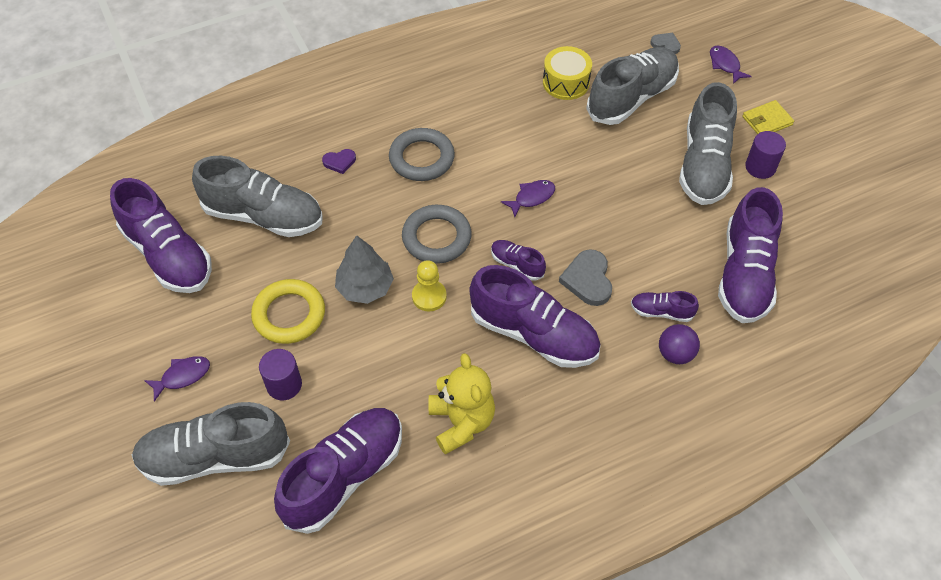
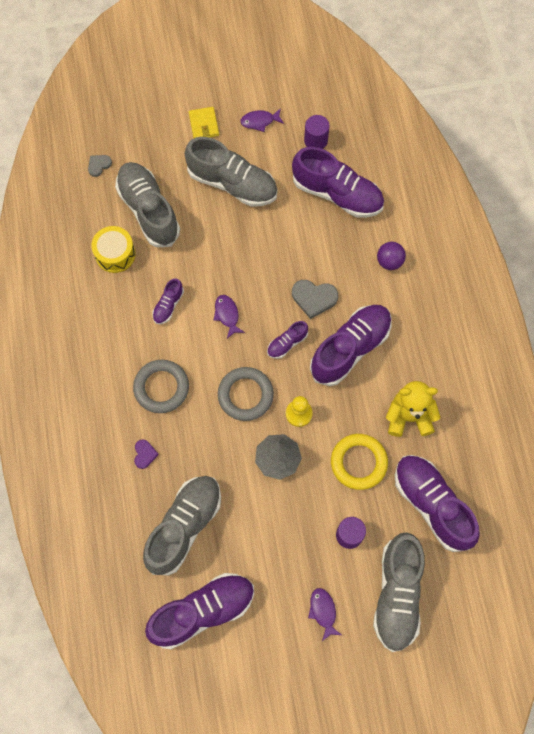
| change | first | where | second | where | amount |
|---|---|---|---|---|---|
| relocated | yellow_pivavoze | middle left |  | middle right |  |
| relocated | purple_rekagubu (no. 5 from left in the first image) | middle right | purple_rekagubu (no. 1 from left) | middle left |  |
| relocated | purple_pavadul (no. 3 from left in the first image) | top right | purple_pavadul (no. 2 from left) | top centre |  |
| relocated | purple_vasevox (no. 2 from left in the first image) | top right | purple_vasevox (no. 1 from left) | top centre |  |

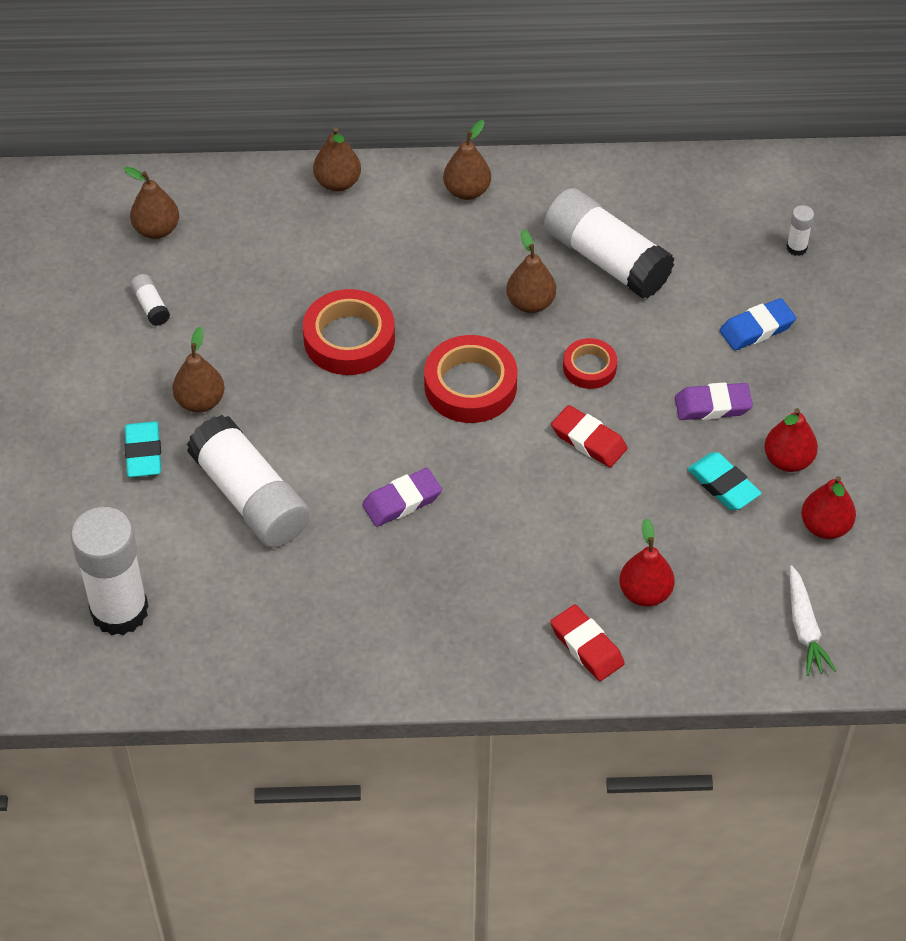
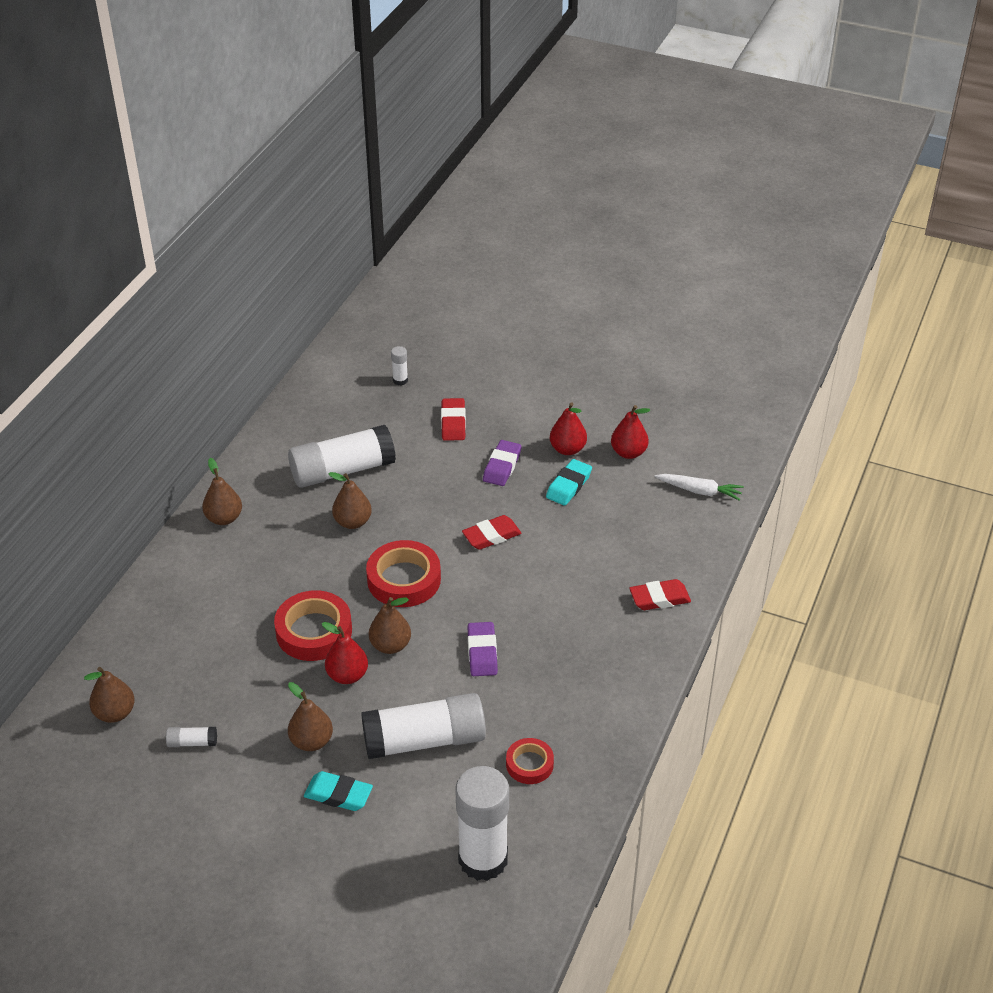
| change | first | where | second | where | amount |
|---|---|---|---|---|---|
| relocated | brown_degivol (no. 3 from left in the first image) | top centre | brown_degivol (no. 5 from left) | centre |  |
| relocated | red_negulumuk (no. 3 from left) | centre |  | bottom centre |  |
| relocated | red_degivol (no. 1 from left) | middle right |  | centre |  |
| colour | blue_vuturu | middle right | red_vuturu (no. 1 from left) | centre |  |
| spun | turquoise_vuturu (no. 2 from left) | middle right |  | centre | 45 degrees counterclockwise |

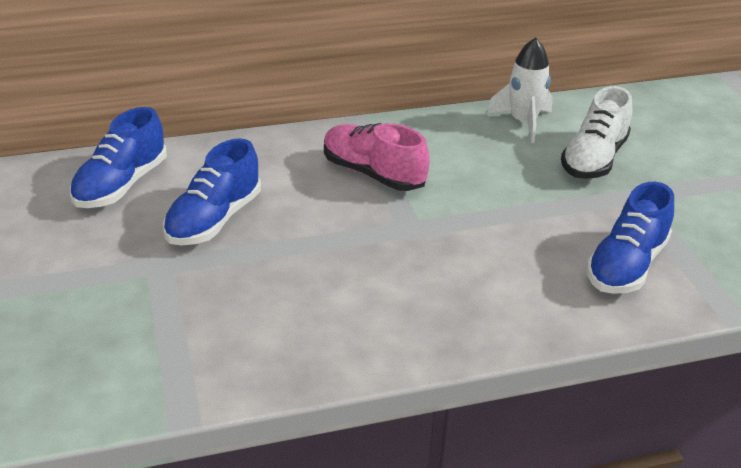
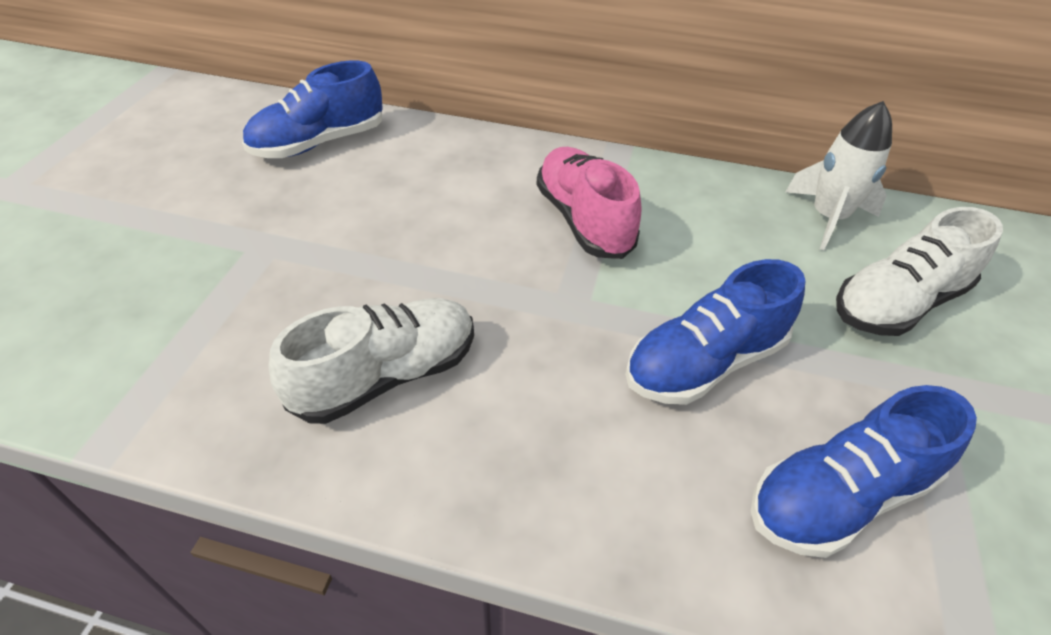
| change | first | where | second | where | amount |
|---|---|---|---|---|---|
| appeared |  |  | white_rekagubu (no. 1 from left) | centre |  |
| relocated | blue_rekagubu (no. 2 from left) | middle left |  | middle right |  |

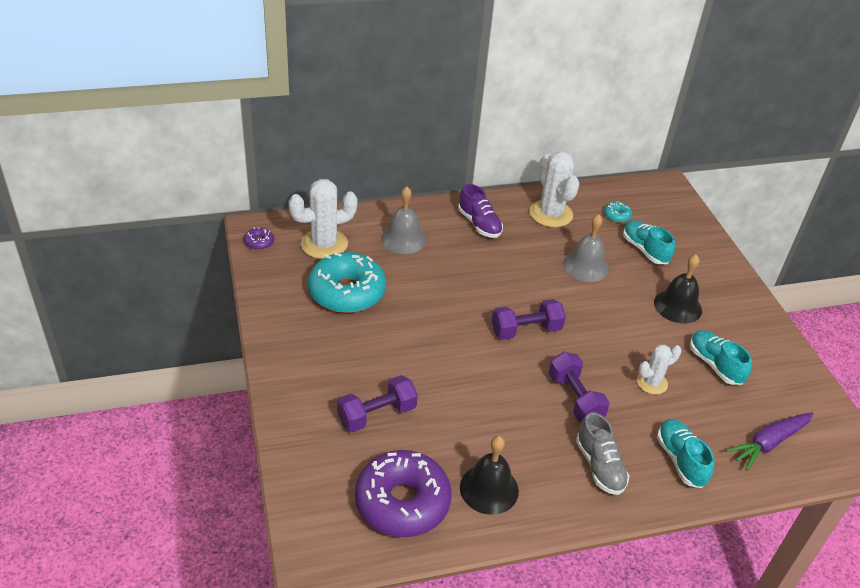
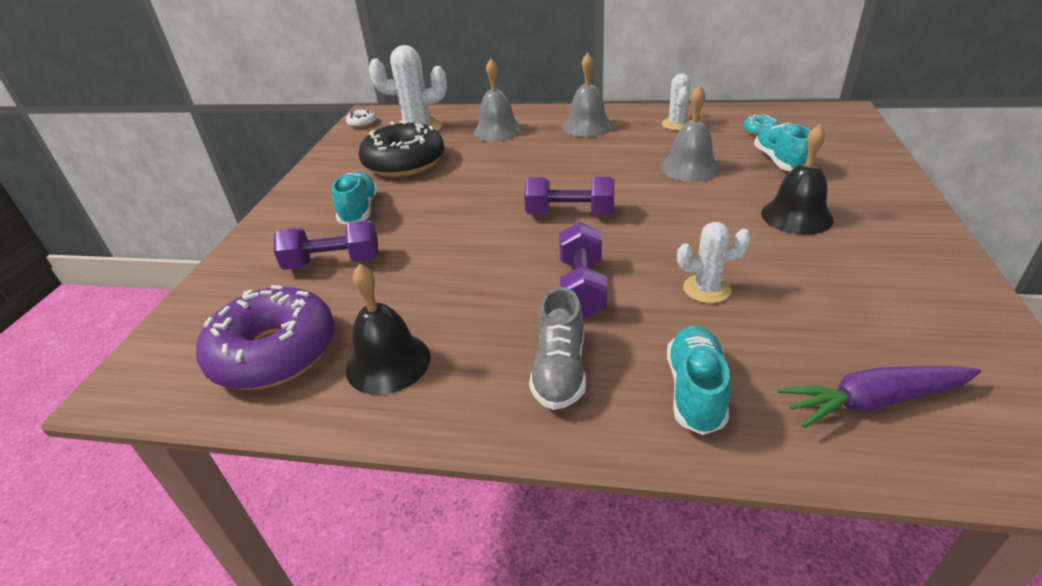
| change | first | where | second | where | amount |
|---|---|---|---|---|---|
| relocated | turquoise_rekagubu (no. 3 from left in the first image) | middle right | turquoise_rekagubu (no. 1 from left) | centre |  |
| exchanged | purple_rekagubu | centre | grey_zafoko (no. 2 from left) | top centre |  |
| colour | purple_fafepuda (no. 1 from left) | middle left | white_fafepuda | top centre |  |
| colour | turquoise_fafepuda (no. 1 from left) | centre | black_fafepuda | top centre |  |
| size | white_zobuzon (no. 2 from left) | top centre |  | top centre | x0.59 |

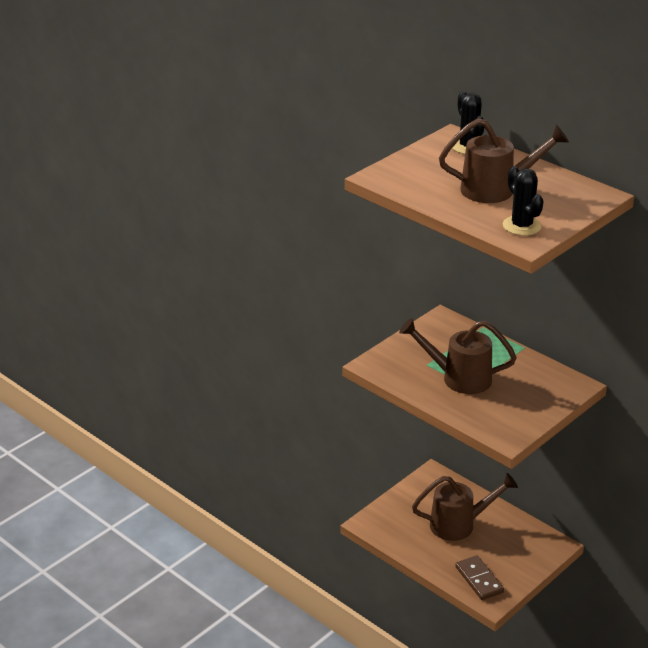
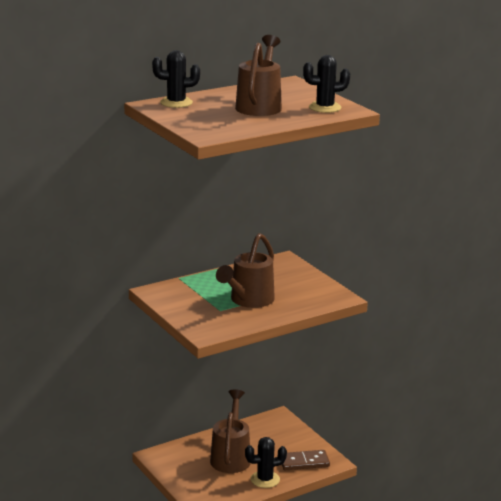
| change | first | where | second | where | amount |
|---|---|---|---|---|---|
| appeared |  |  | black_zobuzon (no. 2 from left) | bottom centre |  |

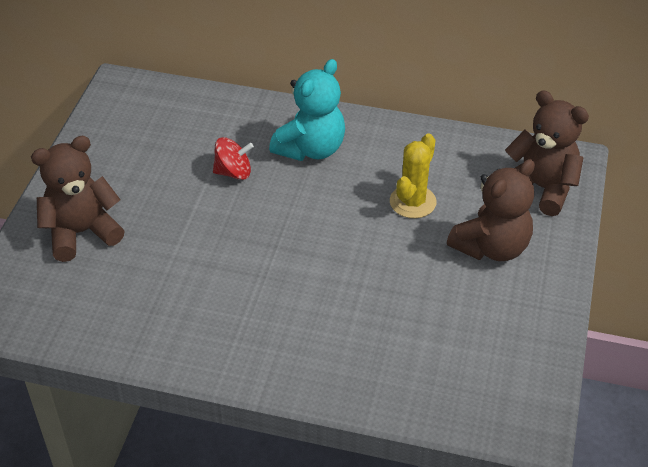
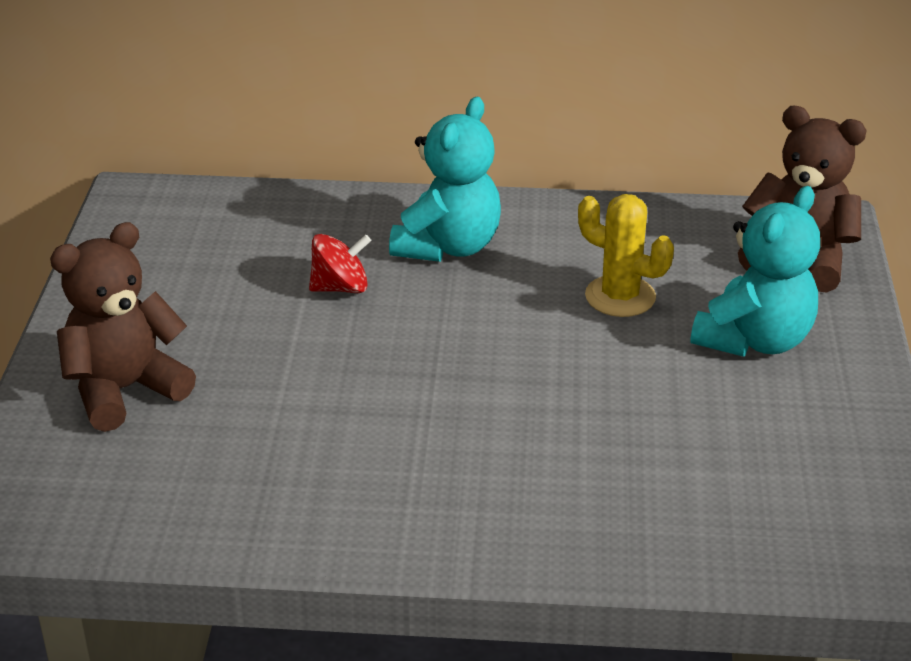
| change | first | where | second | where | amount |
|---|---|---|---|---|---|
| colour | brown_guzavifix (no. 2 from left) | middle right | turquoise_guzavifix (no. 2 from left) | middle right |  |
| spun | yellow_zobuzon | centre |  | middle right | 75 degrees counterclockwise |

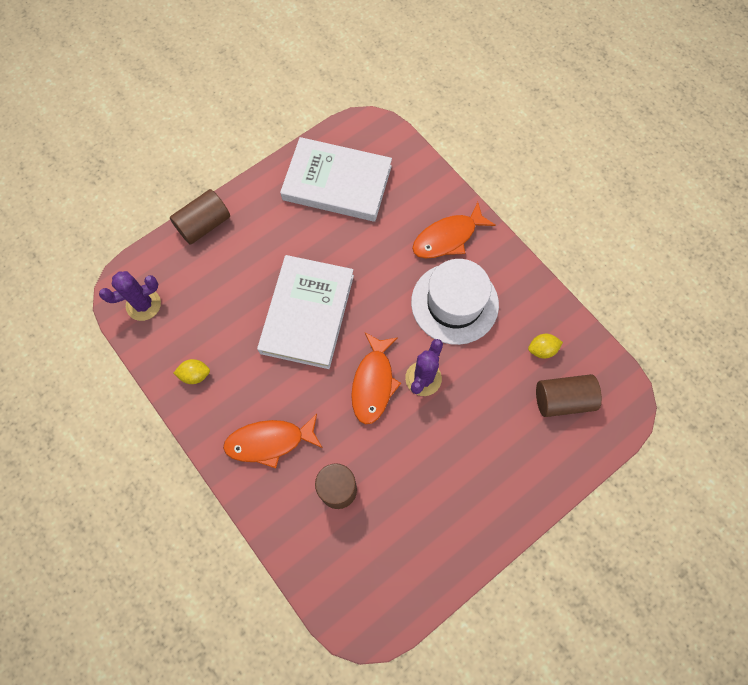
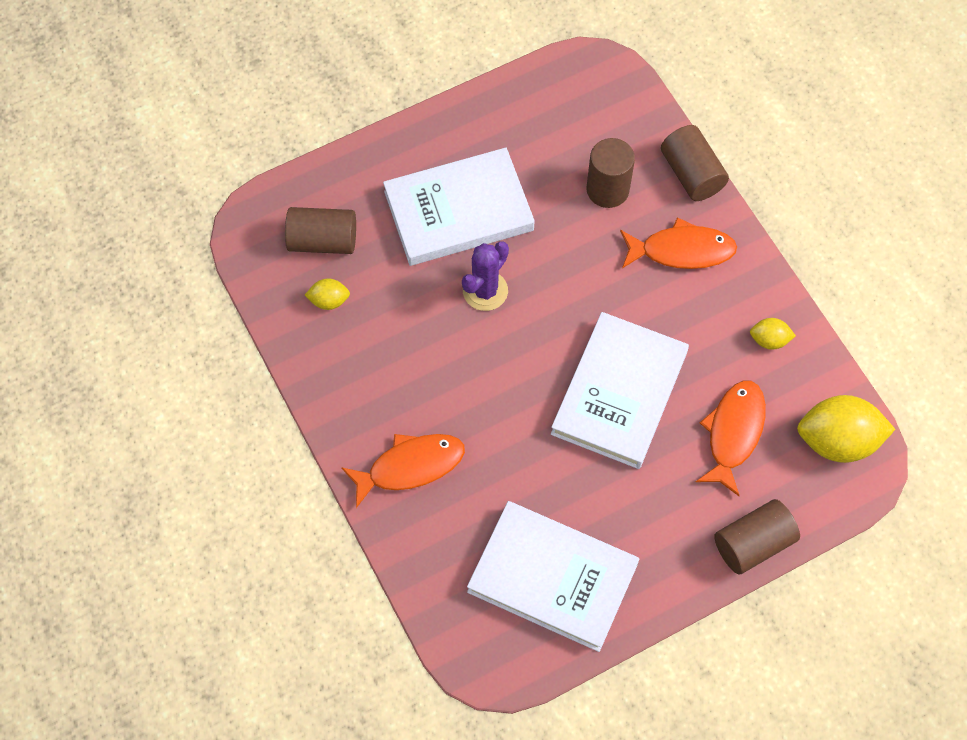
| change | first | where | second | where | amount |
|---|---|---|---|---|---|
| missing | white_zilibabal | centre |  |  |  |
| appeared |  |  | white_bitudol (no. 1 from left) | top centre |  |
| appeared |  |  | brown_vasevox (no. 3 from left) | top right |  |
| relocated | orange_pavadul (no. 2 from left in the first image) | centre | orange_pavadul (no. 3 from left) | middle right |  |
| exchanged | purple_zobuzon (no. 1 from left) | middle left | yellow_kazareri (no. 3 from left) | middle right |  |

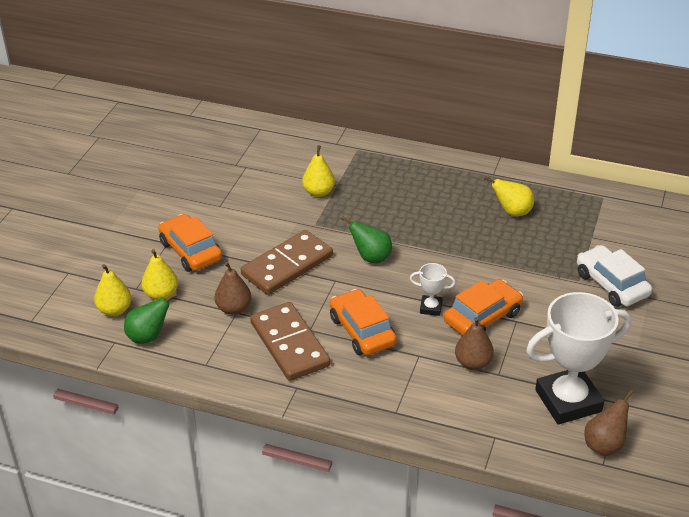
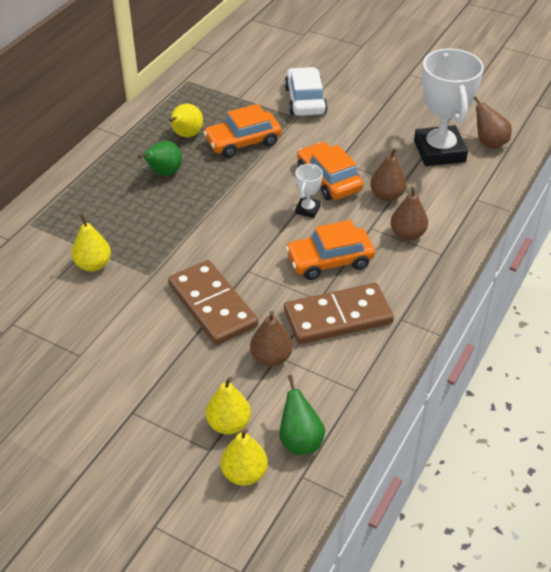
| change | first | where | second | where | amount |
|---|---|---|---|---|---|
| appeared |  |  | brown_degivol (no. 3 from left) | middle right |  |
| relocated | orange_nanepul (no. 1 from left) | middle left |  | top centre |  |
| relocated | green_degivol (no. 2 from left in the first image) | centre | green_degivol (no. 1 from left) | top left |  |
| spun | white_nanepul | middle right |  | top centre | 105 degrees clockwise |

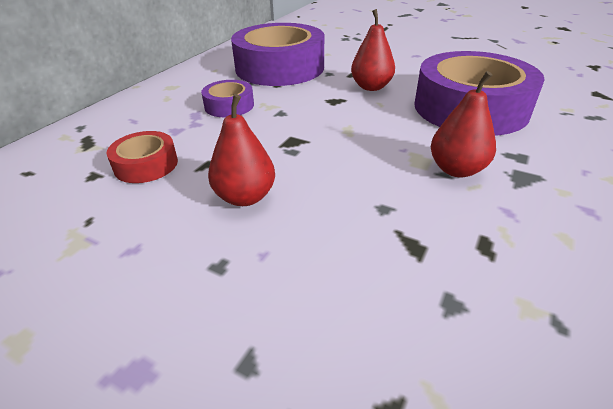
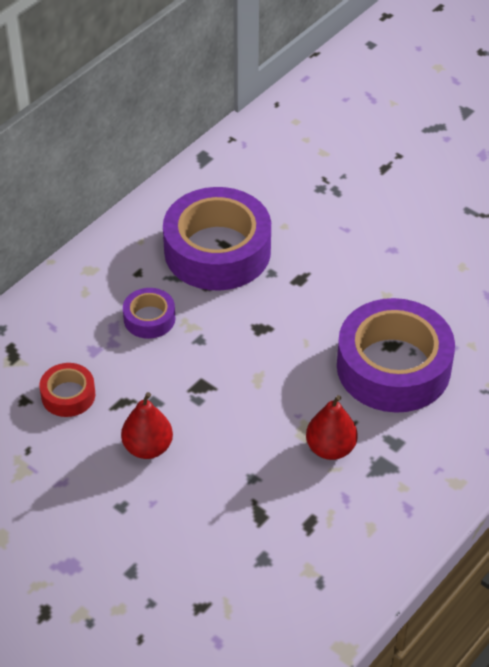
| change | first | where | second | where | amount |
|---|---|---|---|---|---|
| missing | red_degivol (no. 2 from left) | top centre |  |  |  |

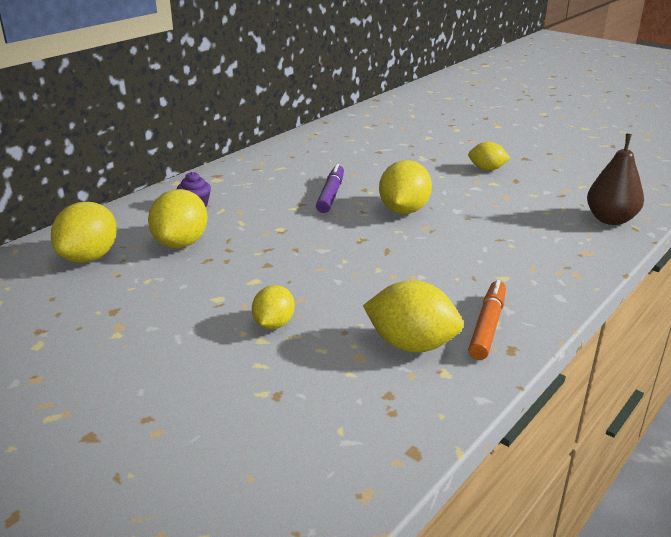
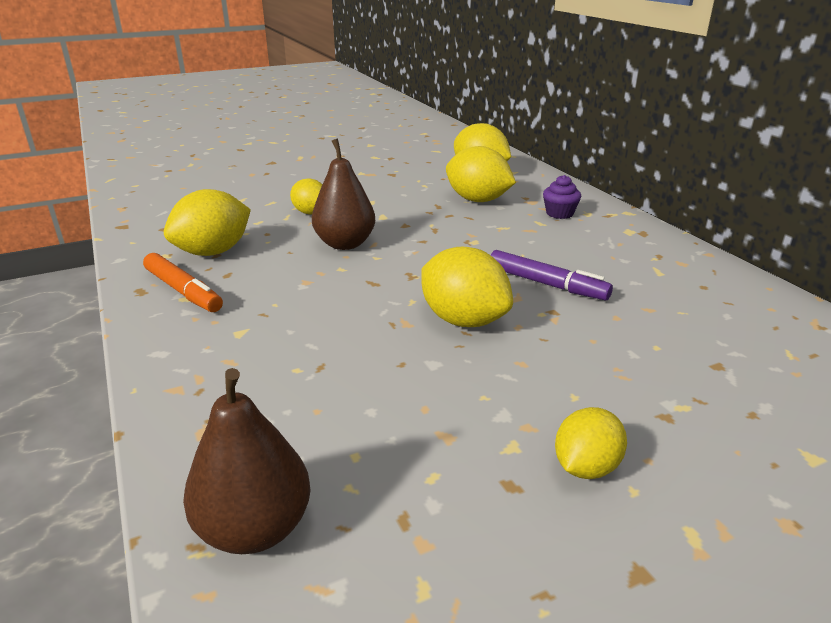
| change | first | where | second | where | amount |
|---|---|---|---|---|---|
| appeared |  |  | brown_degivol (no. 2 from left) | top centre |  |

